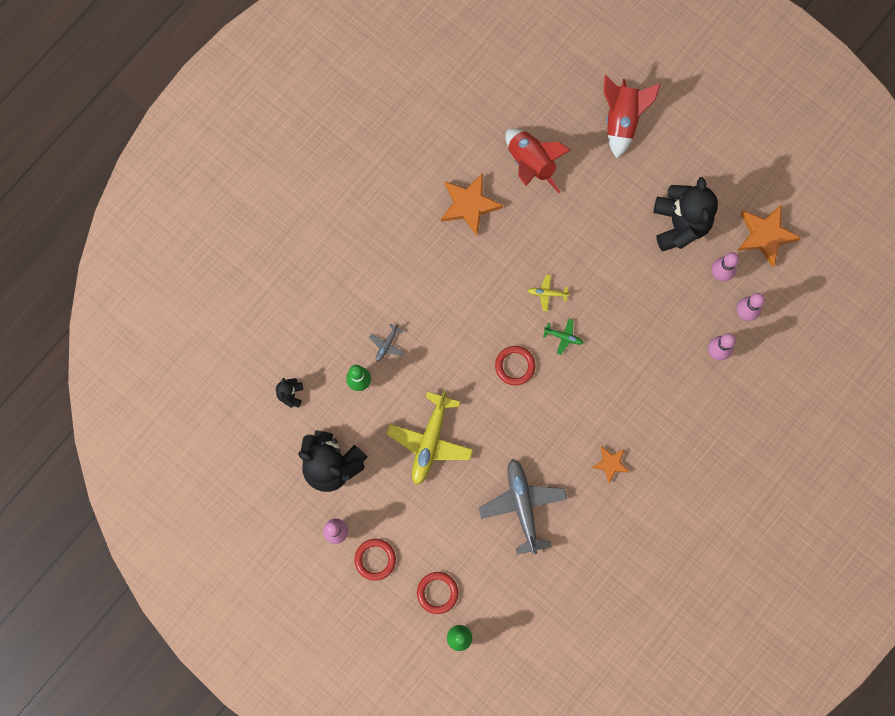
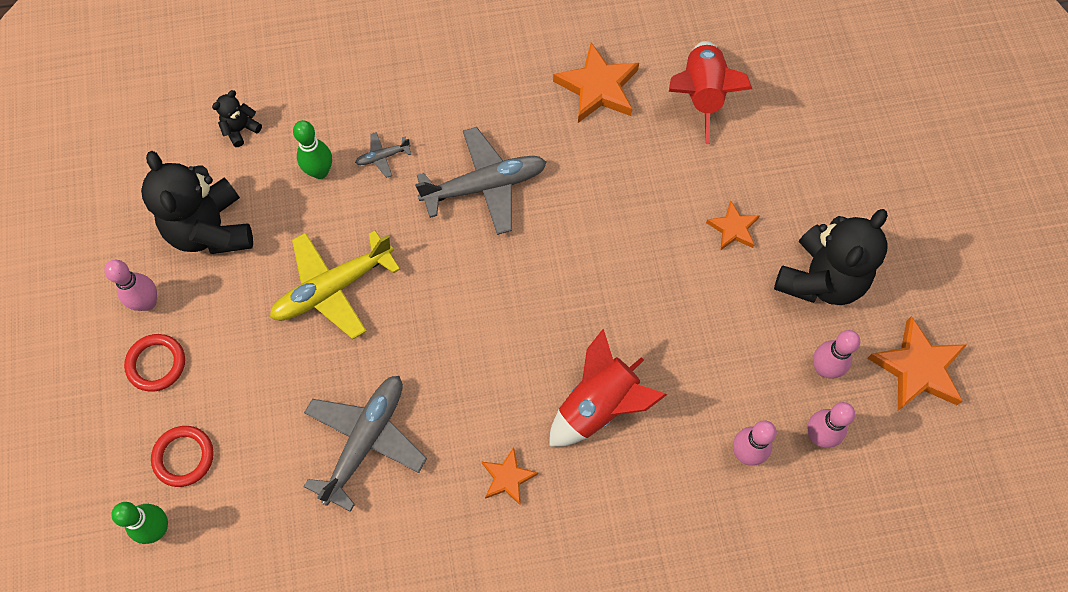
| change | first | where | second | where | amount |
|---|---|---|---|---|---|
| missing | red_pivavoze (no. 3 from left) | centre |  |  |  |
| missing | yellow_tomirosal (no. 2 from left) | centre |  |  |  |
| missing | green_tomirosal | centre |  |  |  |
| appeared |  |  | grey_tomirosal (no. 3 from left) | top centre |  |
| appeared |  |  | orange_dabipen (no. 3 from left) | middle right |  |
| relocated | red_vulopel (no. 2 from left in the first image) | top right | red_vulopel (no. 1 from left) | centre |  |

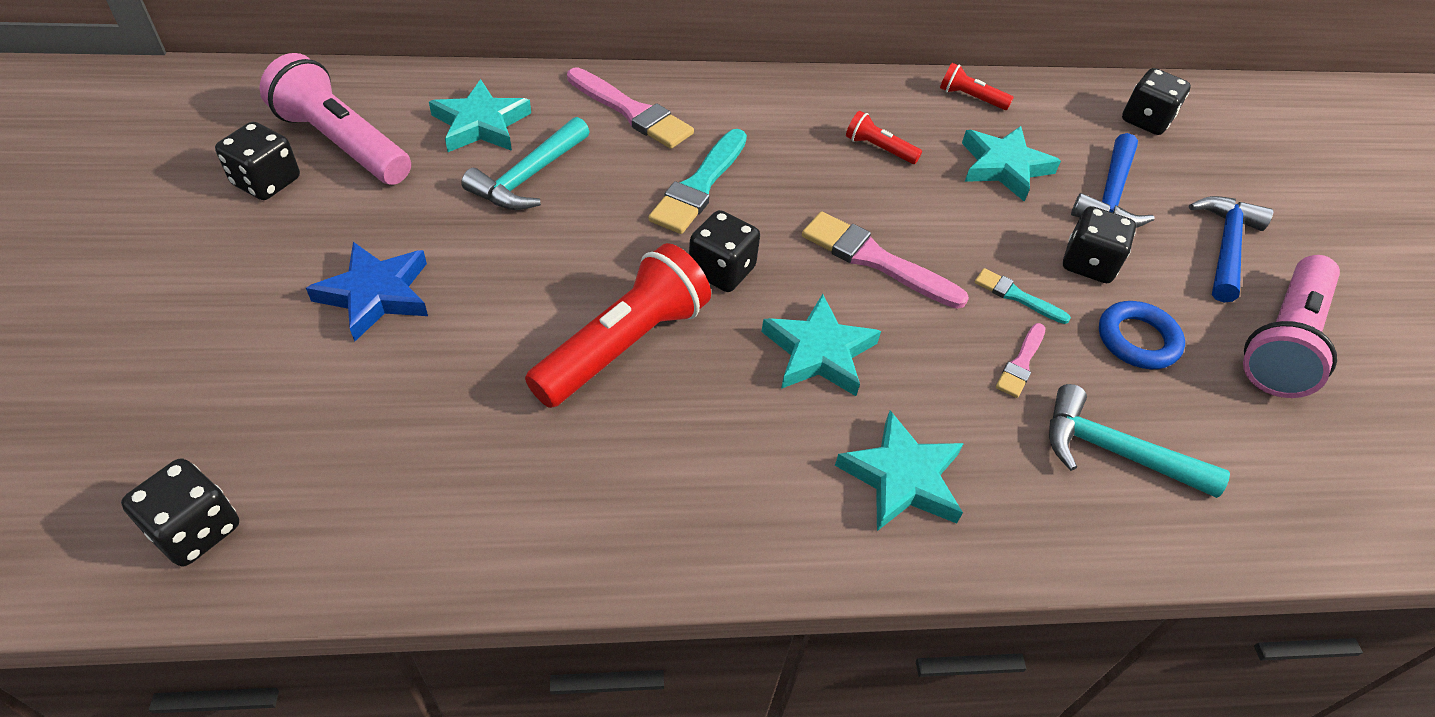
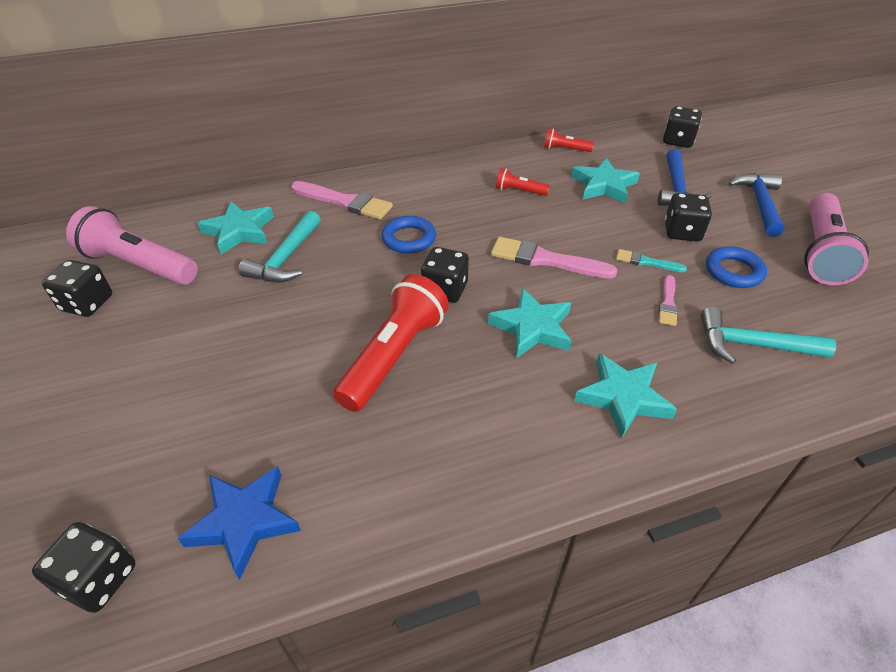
| change | first | where | second | where | amount |
|---|---|---|---|---|---|
| relocated | blue_dabipen | middle left |  | bottom left |  |
| exchanged | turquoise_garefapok (no. 1 from left) | top centre | blue_pivavoze (no. 1 from left) | centre |  |

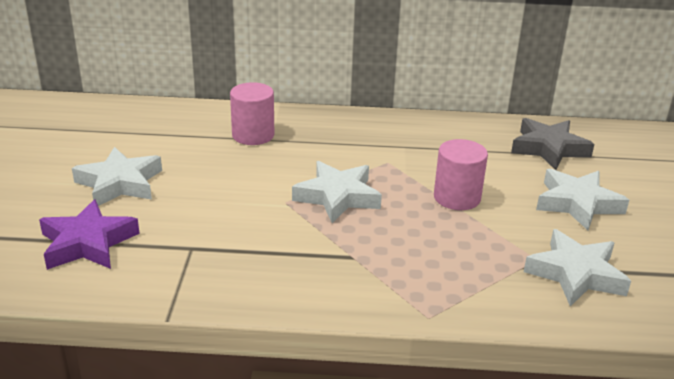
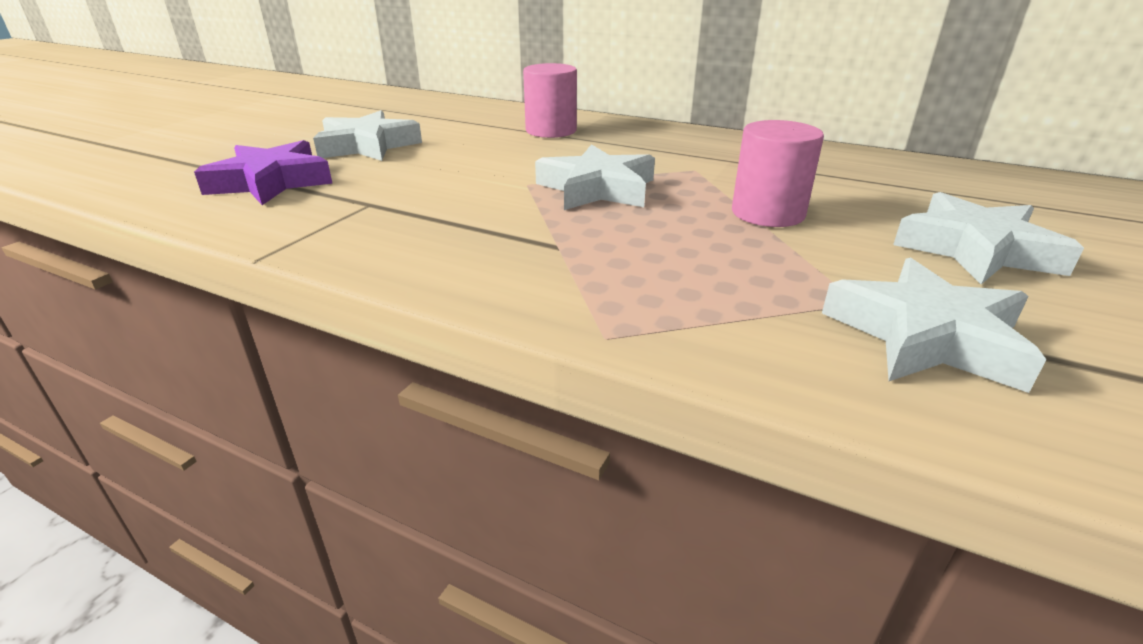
| change | first | where | second | where | amount |
|---|---|---|---|---|---|
| missing | grey_dabipen | middle right |  |  |  |

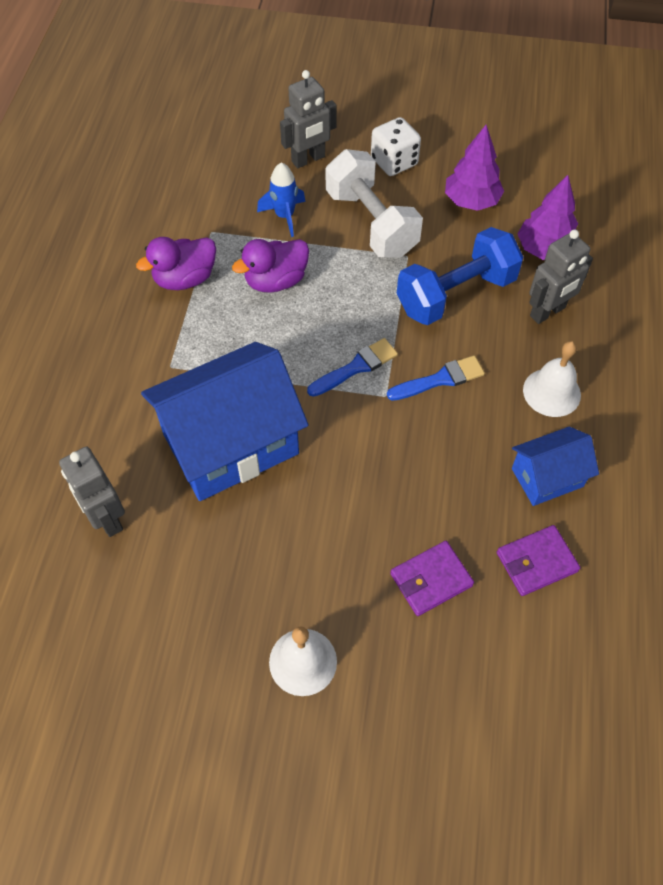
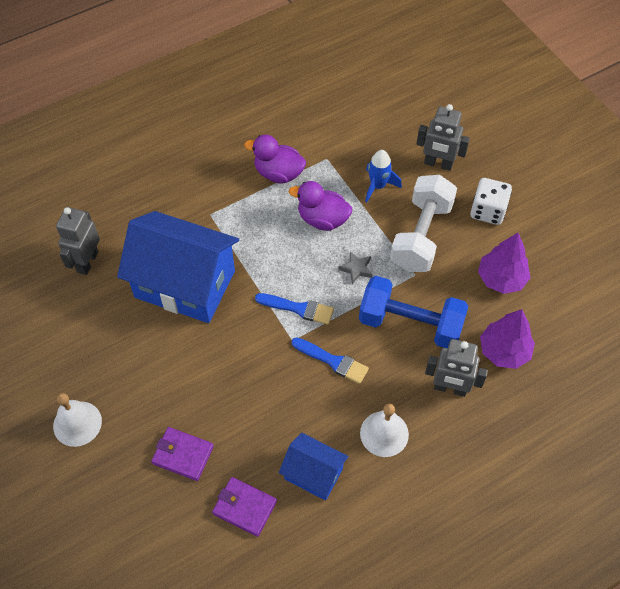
| change | first | where | second | where | amount |
|---|---|---|---|---|---|
| appeared |  |  | grey_dabipen | centre |  |

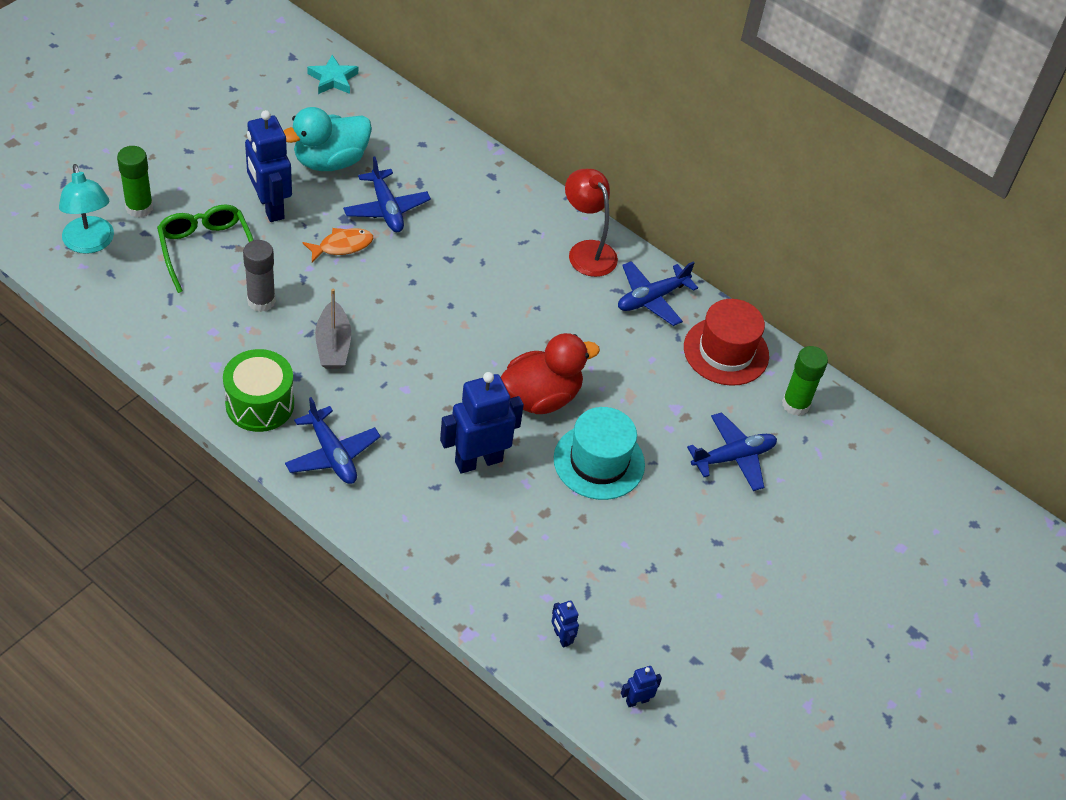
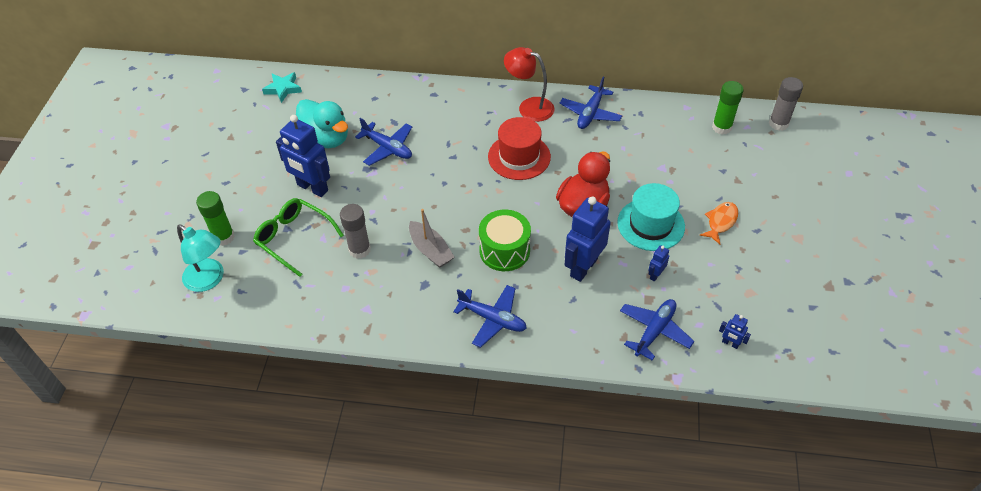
| change | first | where | second | where | amount |
|---|---|---|---|---|---|
| appeared |  |  | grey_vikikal (no. 2 from left) | top right |  |
| relocated | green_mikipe | middle left |  | centre |  |
| relocated | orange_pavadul | top left |  | middle right |  |
| relocated | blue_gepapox (no. 4 from left in the first image) | bottom centre | blue_gepapox (no. 3 from left) | middle right |  |
| relocated | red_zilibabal | middle right |  | top centre |  |
| relocated | blue_tomirosal (no. 4 from left) | middle right |  | bottom right |  |
| spun | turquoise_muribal | top left |  | top left | 75 degrees counterclockwise |

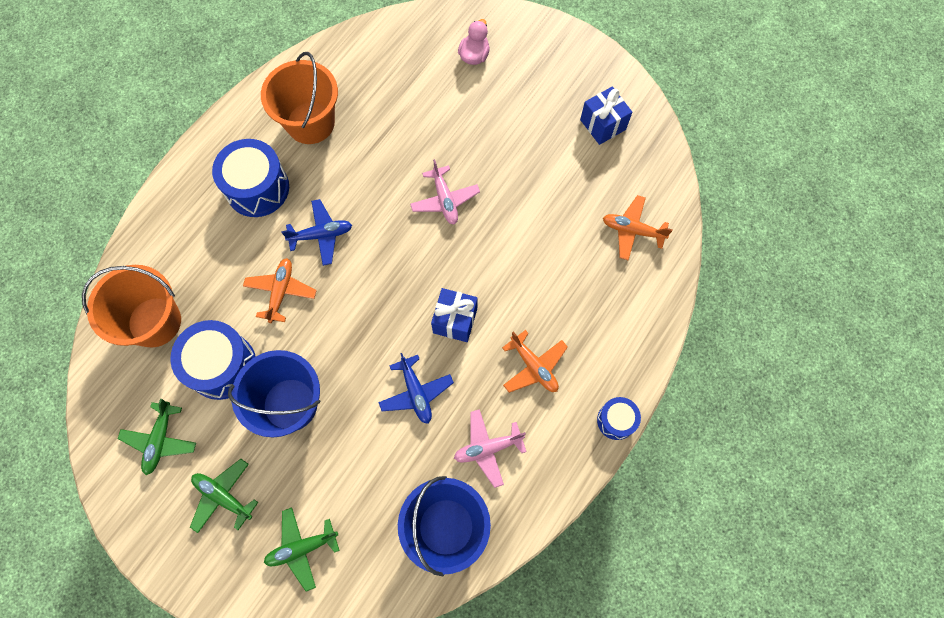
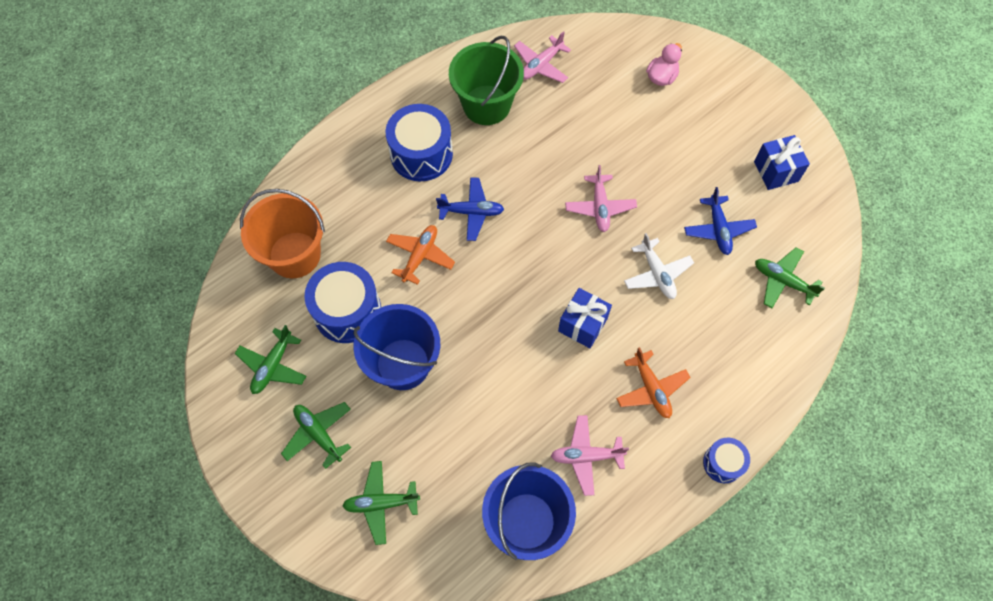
| change | first | where | second | where | amount |
|---|---|---|---|---|---|
| appeared |  |  | pink_tomirosal (no. 1 from left) | top centre |  |
| appeared |  |  | white_tomirosal | centre |  |
| relocated | blue_tomirosal (no. 2 from left) | centre |  | middle right |  |
| colour | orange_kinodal (no. 2 from left) | top left | green_kinodal | top centre |  |
| colour | orange_tomirosal (no. 3 from left) | middle right | green_tomirosal (no. 4 from left) | middle right |  |

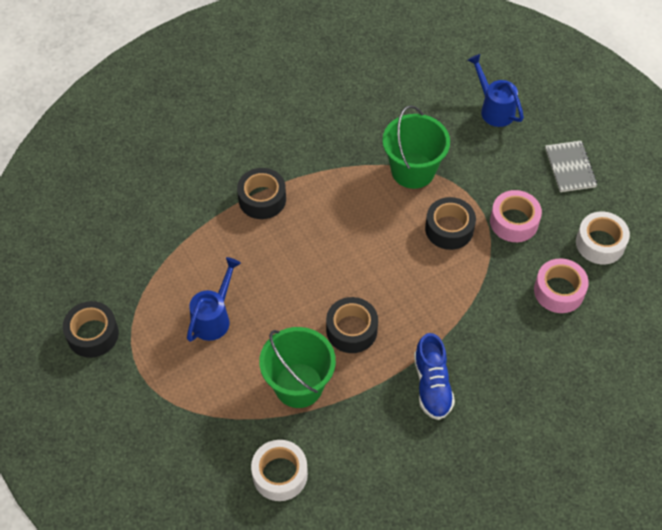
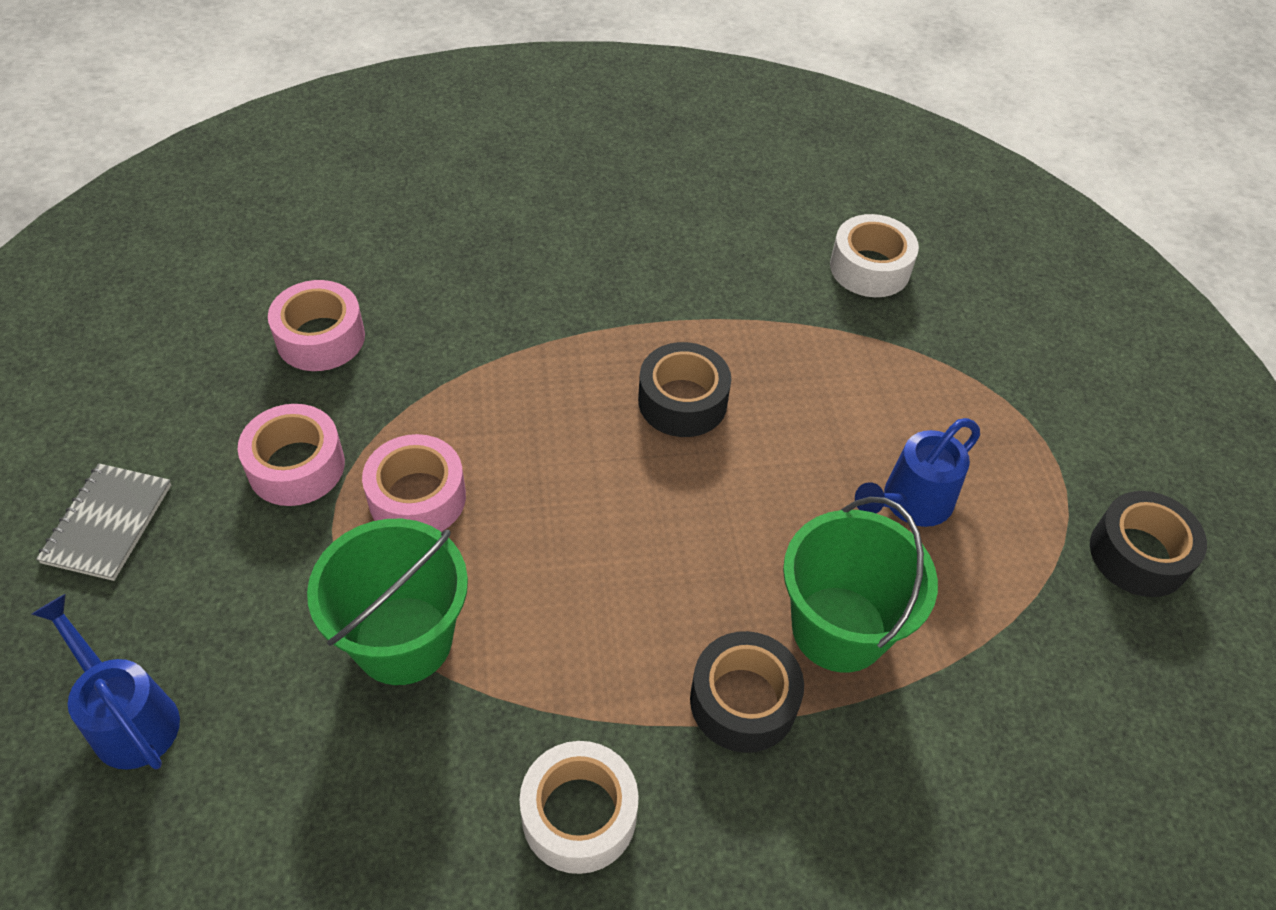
| change | first | where | second | where | amount |
|---|---|---|---|---|---|
| missing | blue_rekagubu | bottom centre |  |  |  |
| relocated | green_kinodal (no. 1 from left in the first image) | bottom centre | green_kinodal (no. 2 from left) | middle right |  |
| relocated | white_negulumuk (no. 2 from left in the first image) | middle right | white_negulumuk (no. 1 from left) | bottom centre |  |
| colour | black_negulumuk (no. 4 from left) | middle right | pink_negulumuk (no. 3 from left) | middle left |  |
| spun | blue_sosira (no. 2 from left in the first image) | top right | blue_sosira (no. 1 from left) | bottom left | 150 degrees clockwise |

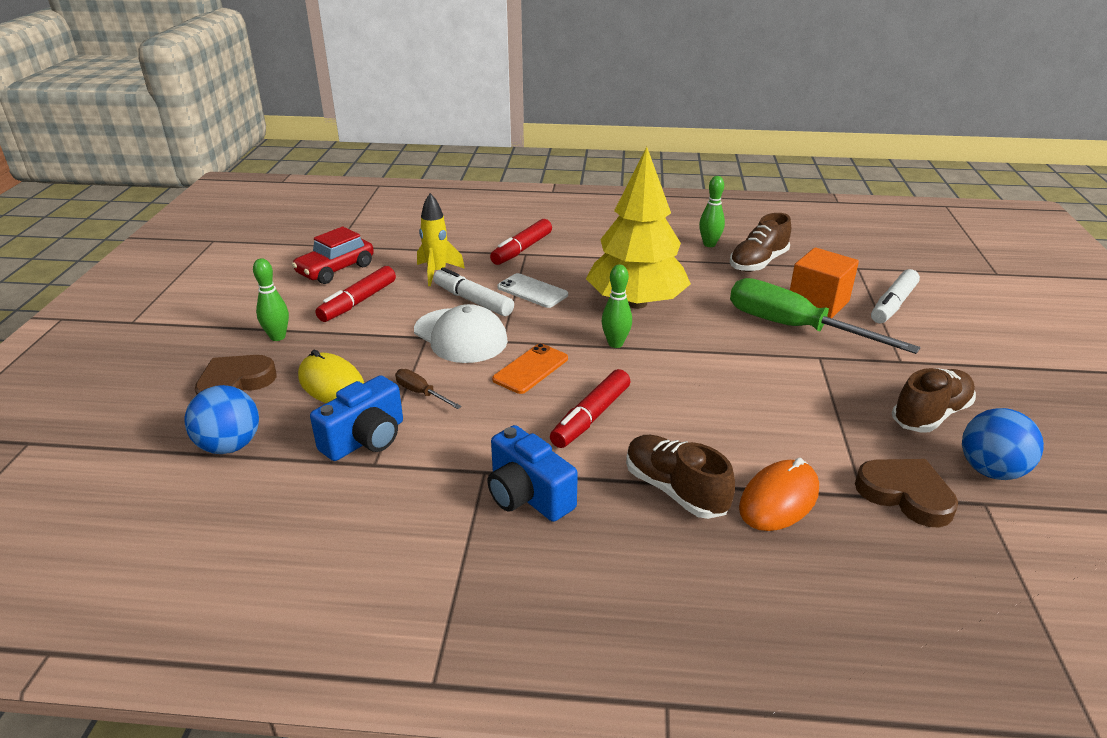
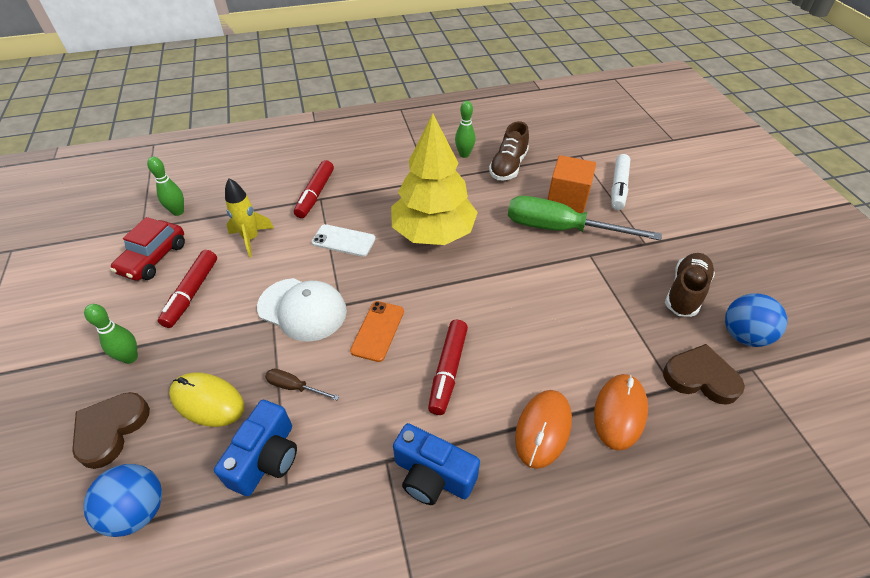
| change | first | where | second | where | amount |
|---|---|---|---|---|---|
| missing | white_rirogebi (no. 1 from left) | centre |  |  |  |
| relocated | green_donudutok (no. 2 from left) | centre |  | top left |  |
| exchanged | brown_rekagubu (no. 1 from left) | centre | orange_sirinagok (no. 1 from left) | bottom centre |  |

